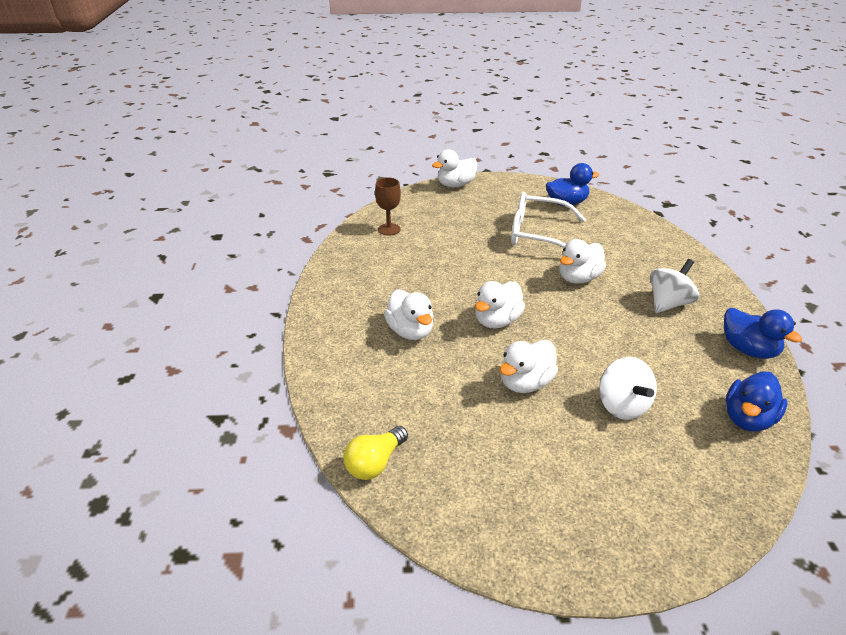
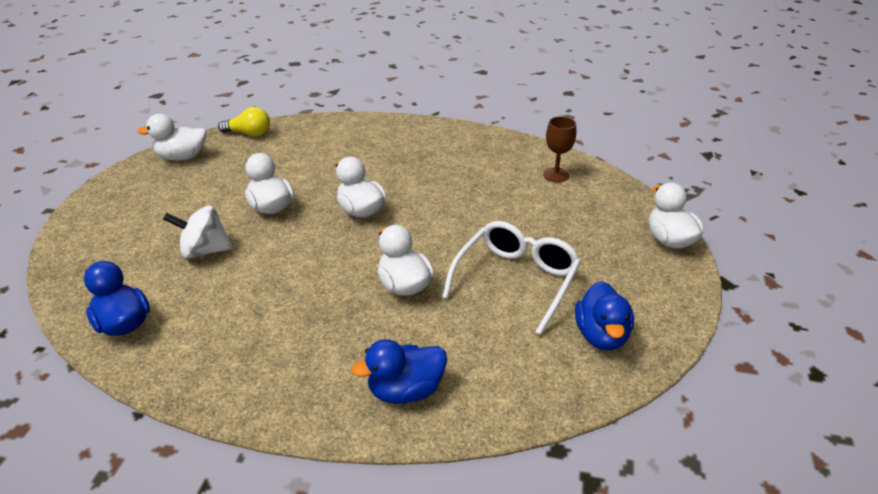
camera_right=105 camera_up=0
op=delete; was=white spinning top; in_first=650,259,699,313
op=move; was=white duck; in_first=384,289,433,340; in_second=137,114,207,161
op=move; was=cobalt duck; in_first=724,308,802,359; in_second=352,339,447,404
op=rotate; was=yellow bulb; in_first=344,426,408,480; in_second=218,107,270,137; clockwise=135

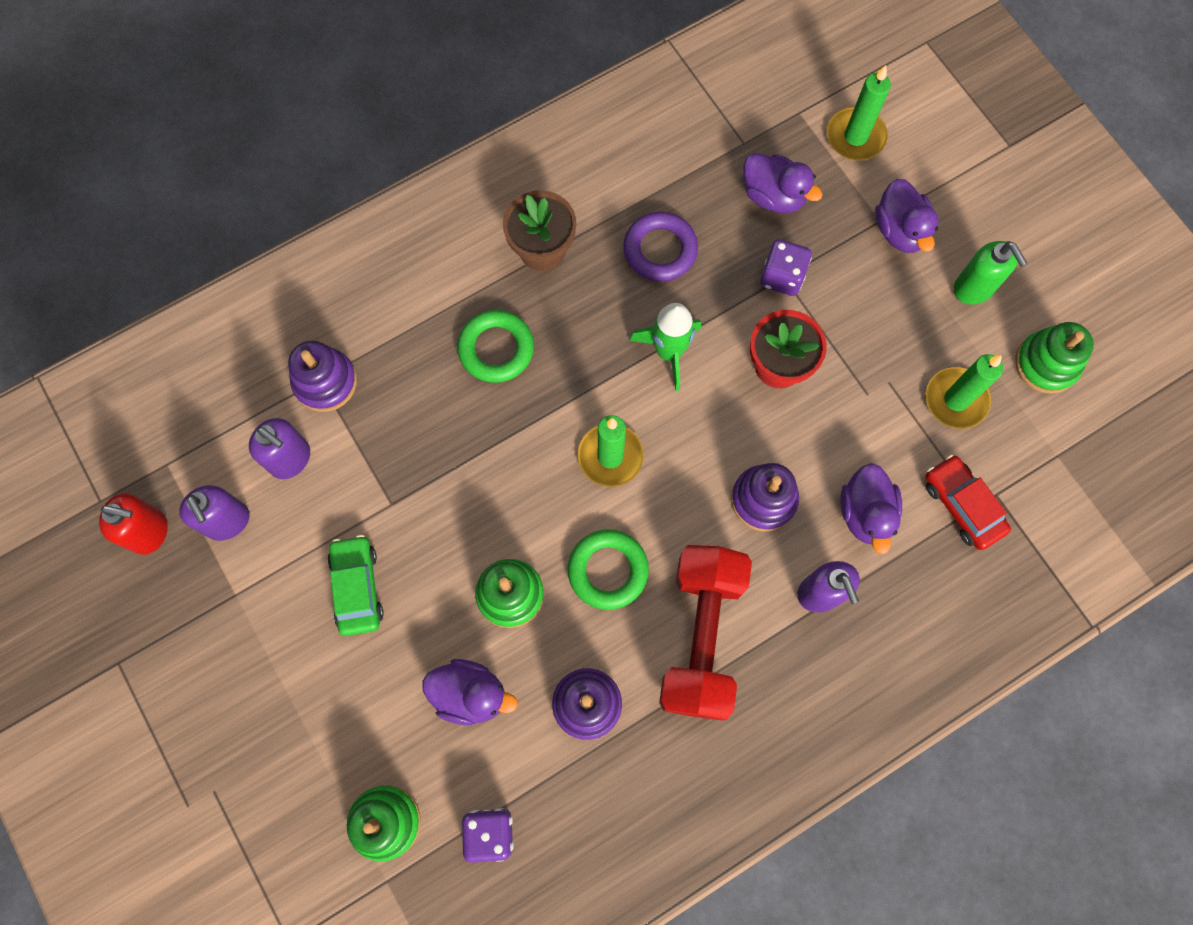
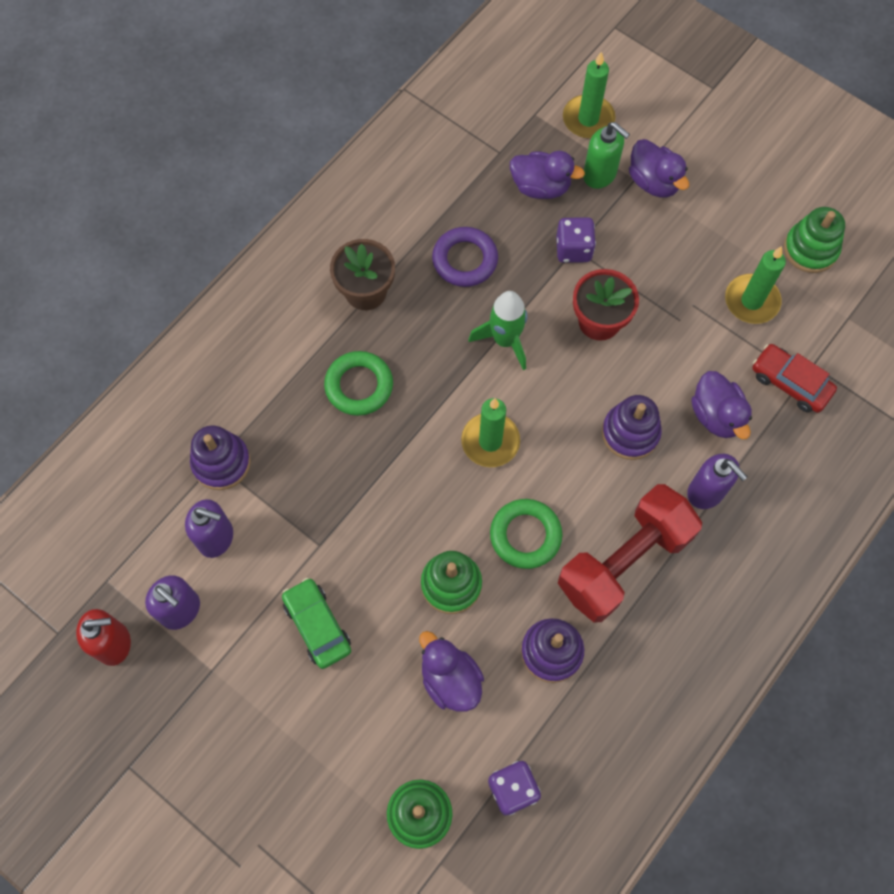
camera_right=-20 camera_up=-5
op=move; was=leaf-green soap dispenser; in_first=954,241,1027,305; in_second=583,122,630,189
op=rotate; was=crimson dumbbell; in_first=659,545,752,721; in_second=558,484,702,623; clockwise=60
op=rotate; was=royal purple duck; in_first=422,659,518,725; in_second=419,631,484,712; clockwise=-120

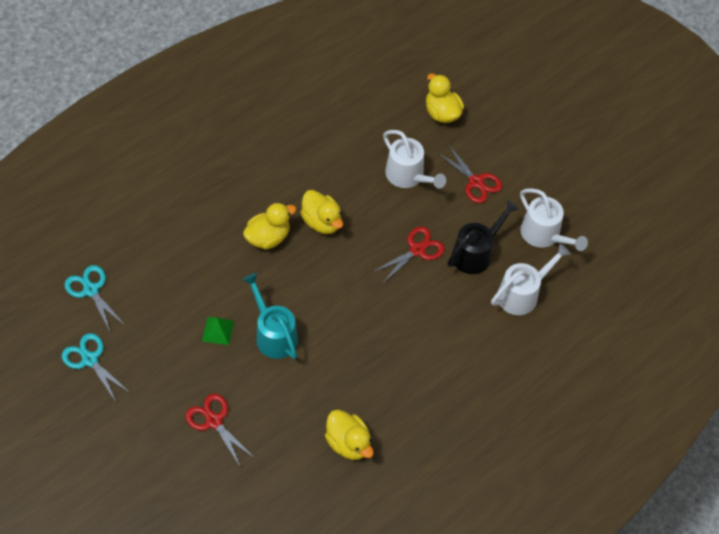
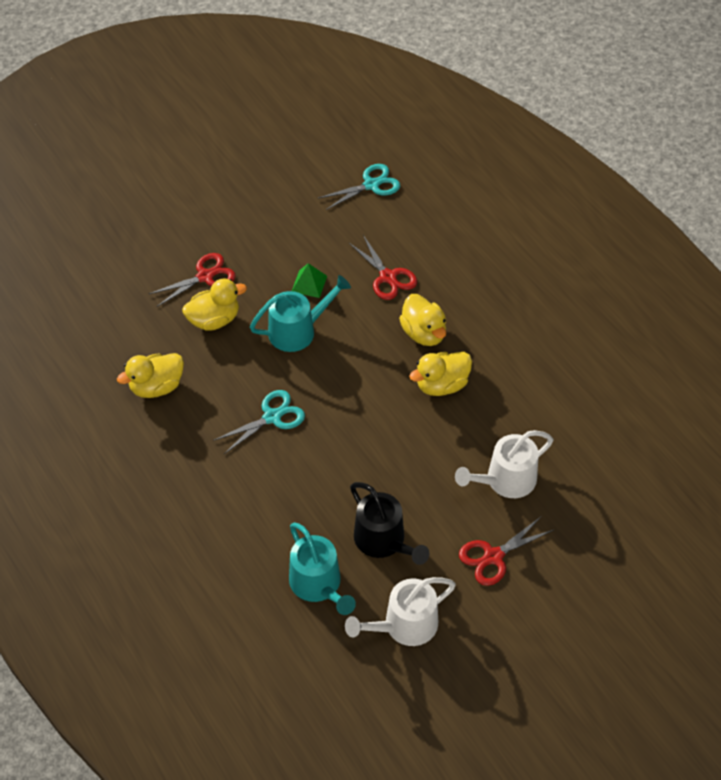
camera_right=100 camera_up=-5
op=move; was=yellow duck; in_first=426,73,464,123; in_second=182,278,247,331
op=move; was=crimson shears; in_first=373,227,445,284; in_second=349,235,417,300
op=recolor; was=white watering pot; now=teal watering pot; in_first=491,244,571,315; in_second=289,522,356,615
op=move; was=teal shears; in_first=62,333,130,401; in_second=213,390,305,454

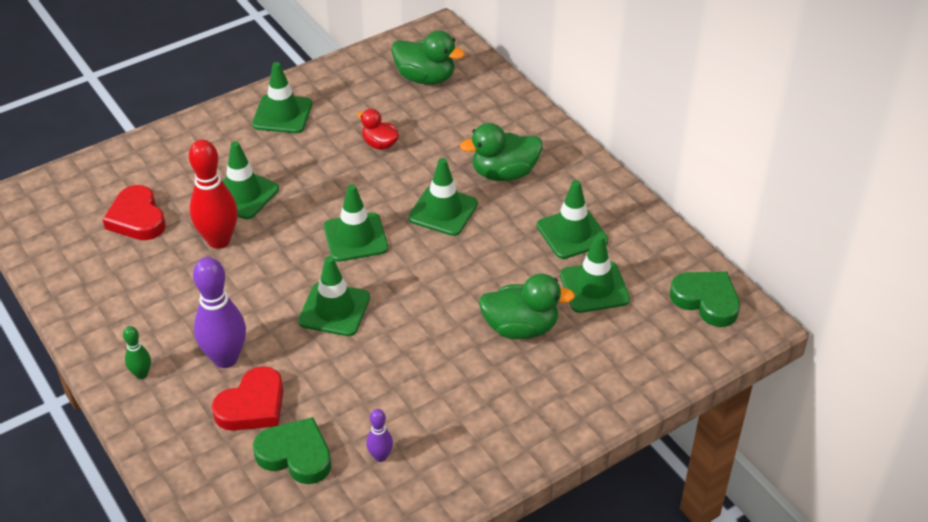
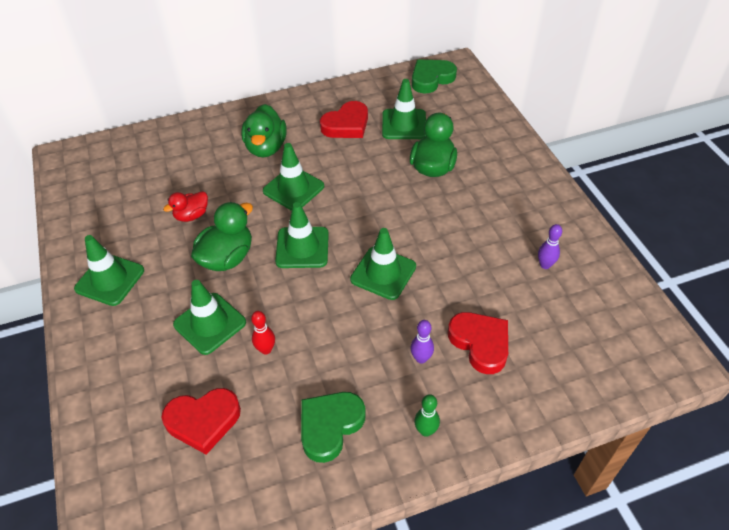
camera_right=-75 camera_up=5
op=move; was=leaf-green duck; in_first=391,30,465,85; in_second=191,202,253,271
op=resize; was=crimson tenpin; in_first=189,140,238,249; in_second=251,311,275,355; ratio=0.49
op=replace; was=leaf-green traffic cone; now=crimson heart shape; in_first=537,180,608,259; in_second=320,101,368,138
op=resize; was=royal purple tenpin; in_first=193,257,246,368; in_second=410,320,434,364; ratio=0.49
op=move; was=leaf-green heart shape; in_first=253,417,332,484; in_second=301,392,366,463

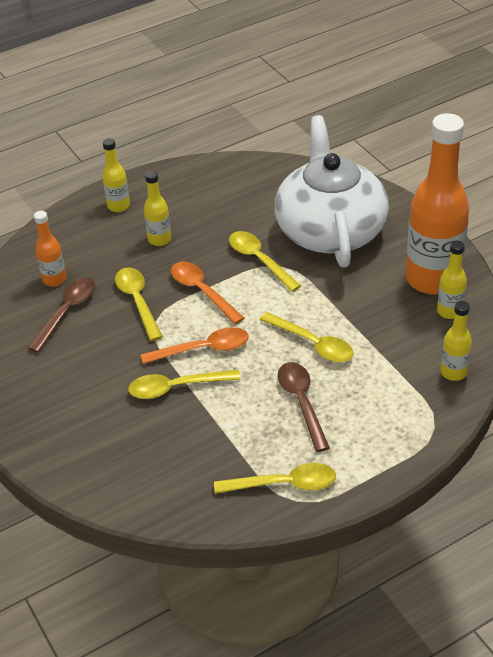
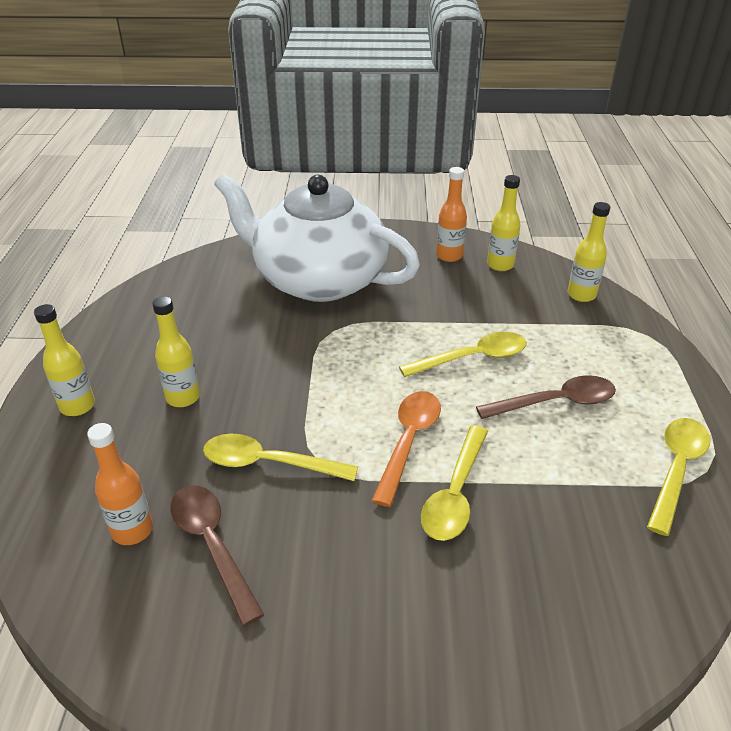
camera_right=-60 camera_up=-5
op=resize; was=bright orange bottle; in_first=406,113,469,295; in_second=436,167,467,262; ratio=0.45
op=delete; was=yellow tablespoon; in_first=229,231,301,292
op=delete; was=bright orange tablespoon; in_first=171,261,244,324
op=rotate; was=russet tablespoon; in_first=278,362,330,452; in_second=476,375,616,419; clockwise=150

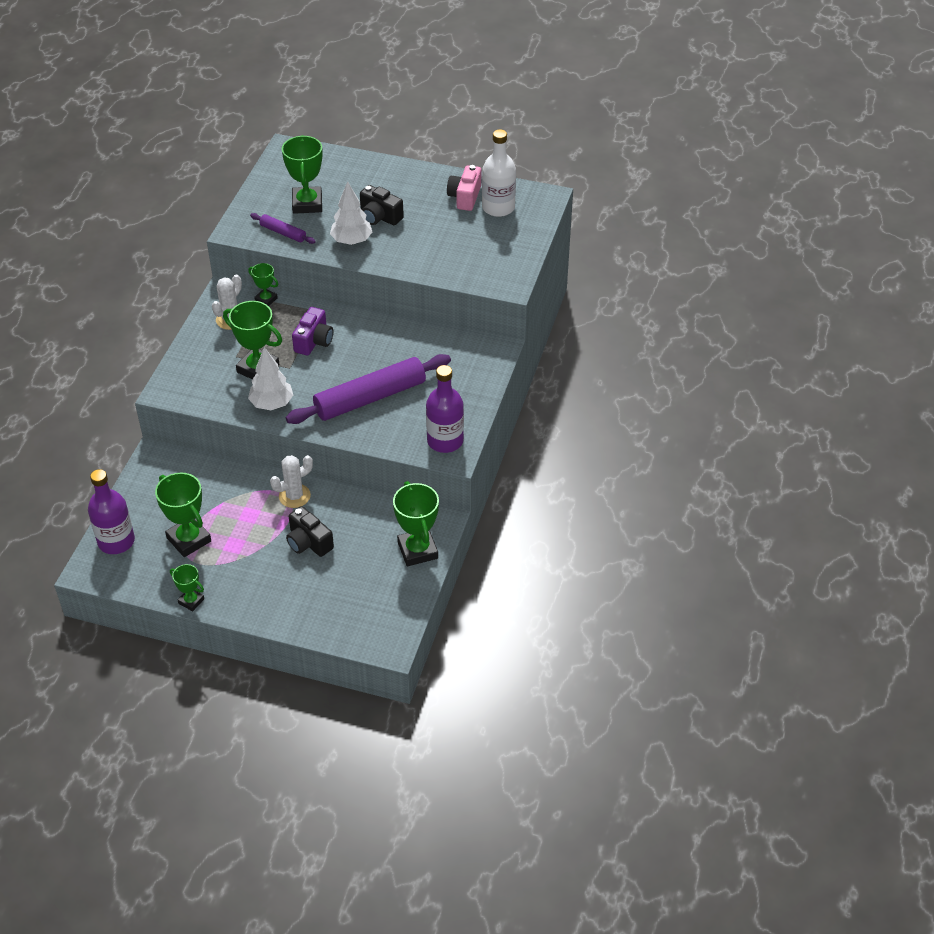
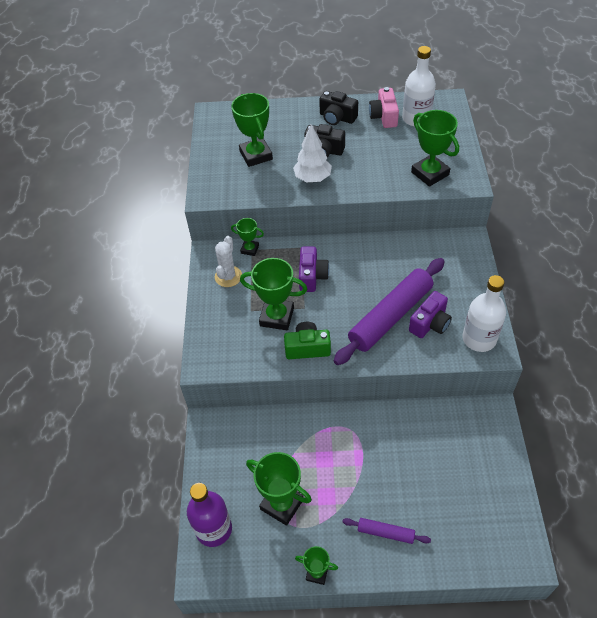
camera_right=-15 camera_up=5
op=move; was=royal purple rolling pin; in_first=250,213,316,244; in_second=343,518,431,544
op=replace; was=white fir tree; now=leaf-green camera; in_first=248,347,293,410; in_second=284,322,331,359
op=recolor; was=royal purple bottle; now=white bottle; in_first=426,365,464,453; in_second=462,275,506,352
op=delete; was=white saguaro cactus; in_first=270,455,313,508
op=move; was=leaf-green award cup; in_first=393,481,439,566; in_second=411,110,459,187
op=move; was=black camera; in_first=286,506,334,557; in_second=319,91,358,125
op=insert; now=royal purple camera; in_second=409,291,452,338

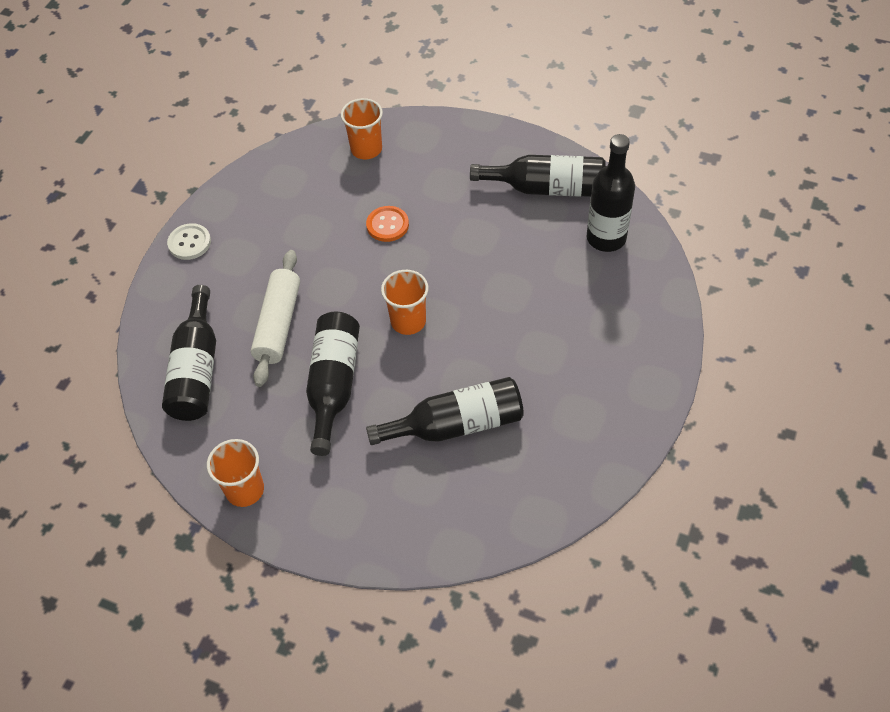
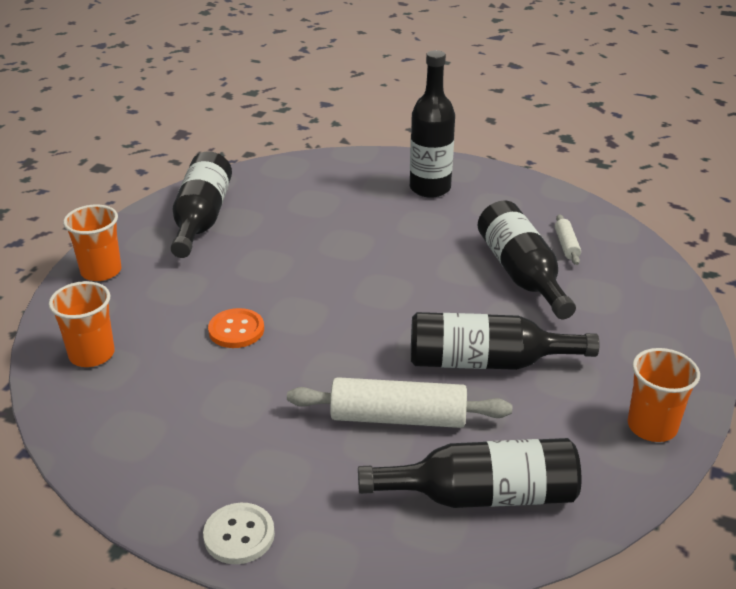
camera_right=-95 camera_up=-20
op=move; was=black bottle; in_first=587,134,635,252; in_second=410,50,455,198
op=move; was=bright orange tumbler; in_first=381,270,428,335; in_second=63,204,121,281
op=insert; now=white rolling pin; in_second=555,214,581,265

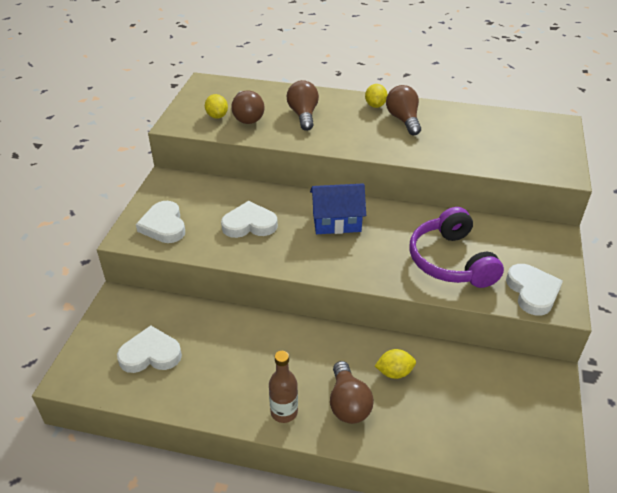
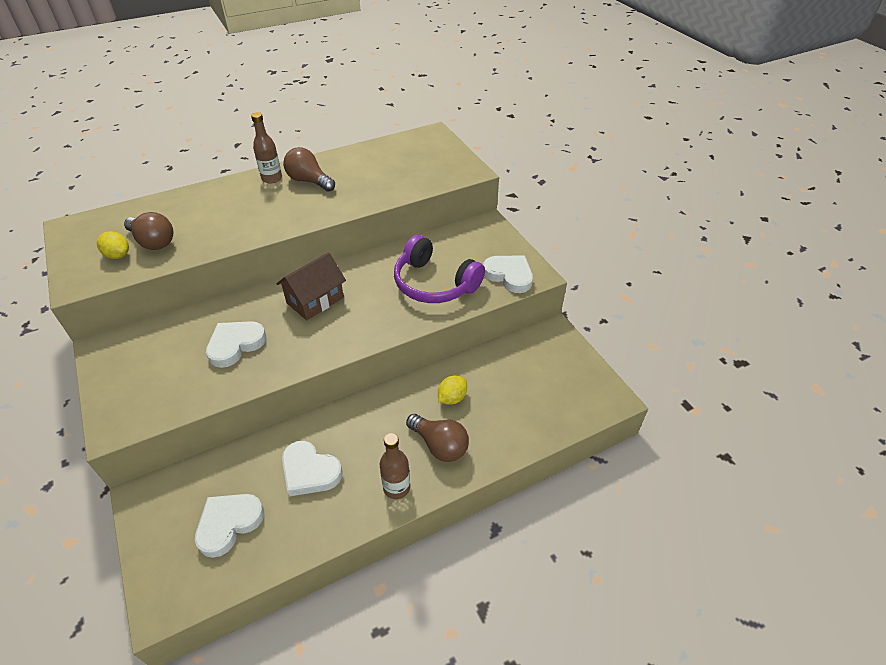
camera_right=-40 camera_up=5
op=delete; was=russet bulb; in_first=287,80,319,131
op=replace; was=yellow citrus fruit; now=russet bottle; in_first=365,84,388,108; in_second=251,112,282,183
op=recolor; was=cobalt cottage; now=russet cottage; in_first=310,183,366,234; in_second=276,252,346,320
op=move; was=white heart shape; in_first=136,201,185,243; in_second=282,441,343,496

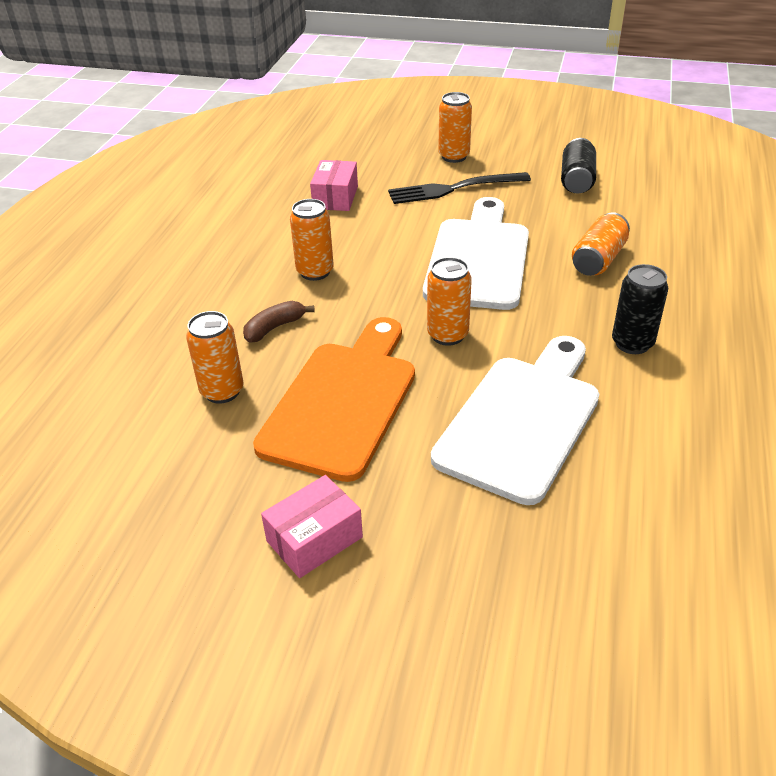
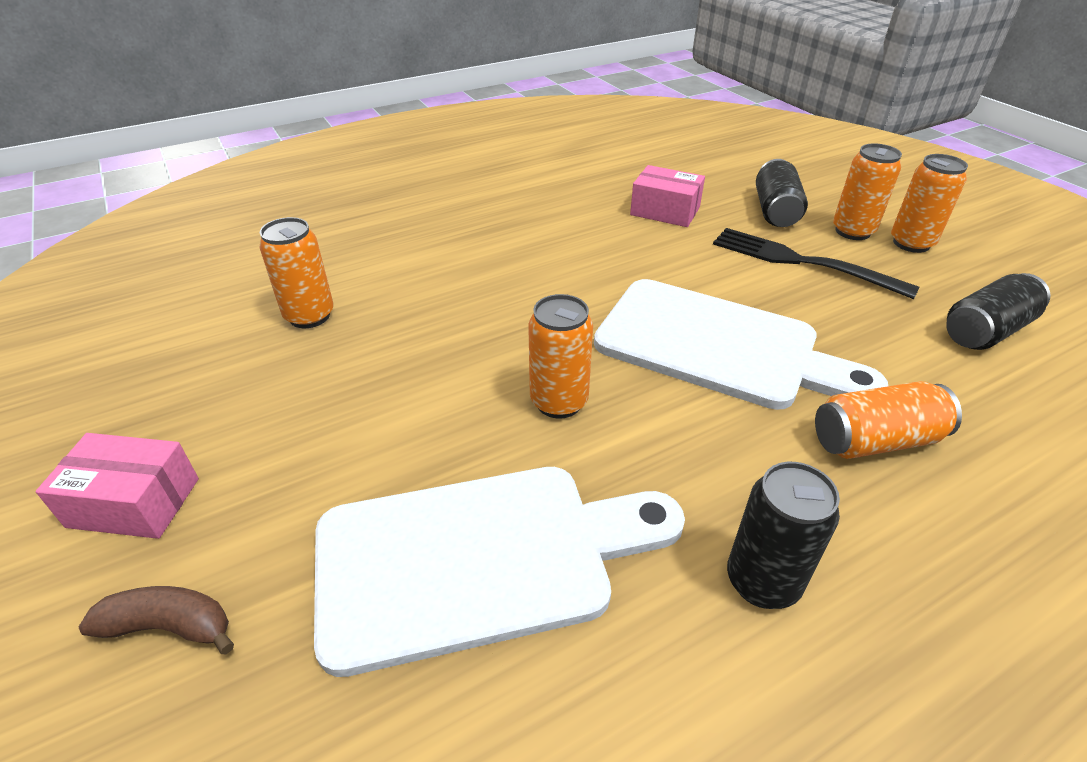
camera_right=45 camera_up=0
op=rotate; was=rosy package; in_first=310,160,358,211; in_second=630,165,705,227; clockwise=60
op=rotate; was=white chopping board; in_first=423,197,529,310; in_second=594,279,888,410; clockwise=60
op=move; was=bright orange tin; in_first=290,199,334,281; in_second=891,154,968,253
op=move; was=russet toy banana; in_first=243,301,315,343; in_second=79,586,234,654
op=delete; was=bright orange chopping board; in_first=253,317,415,482
op=insert; now=black tin; in_second=756,159,808,227

